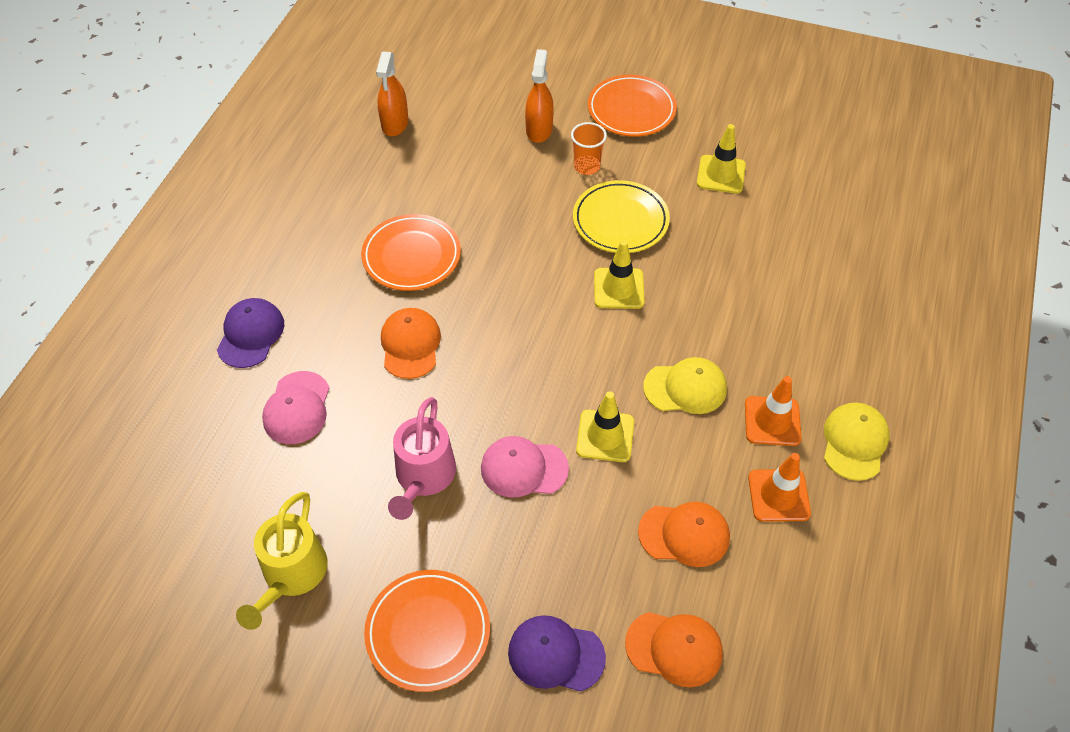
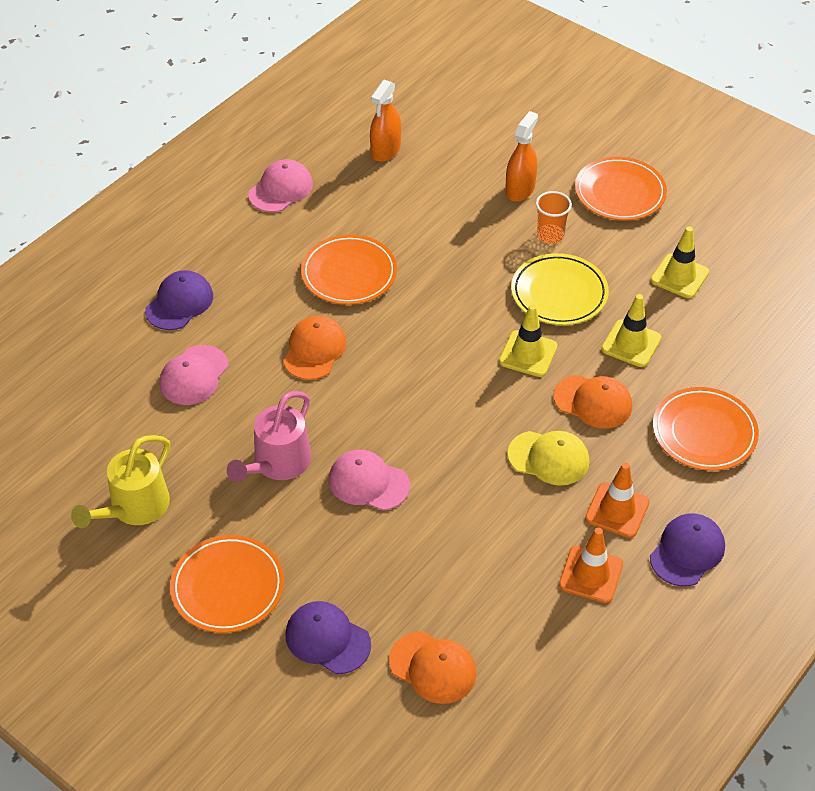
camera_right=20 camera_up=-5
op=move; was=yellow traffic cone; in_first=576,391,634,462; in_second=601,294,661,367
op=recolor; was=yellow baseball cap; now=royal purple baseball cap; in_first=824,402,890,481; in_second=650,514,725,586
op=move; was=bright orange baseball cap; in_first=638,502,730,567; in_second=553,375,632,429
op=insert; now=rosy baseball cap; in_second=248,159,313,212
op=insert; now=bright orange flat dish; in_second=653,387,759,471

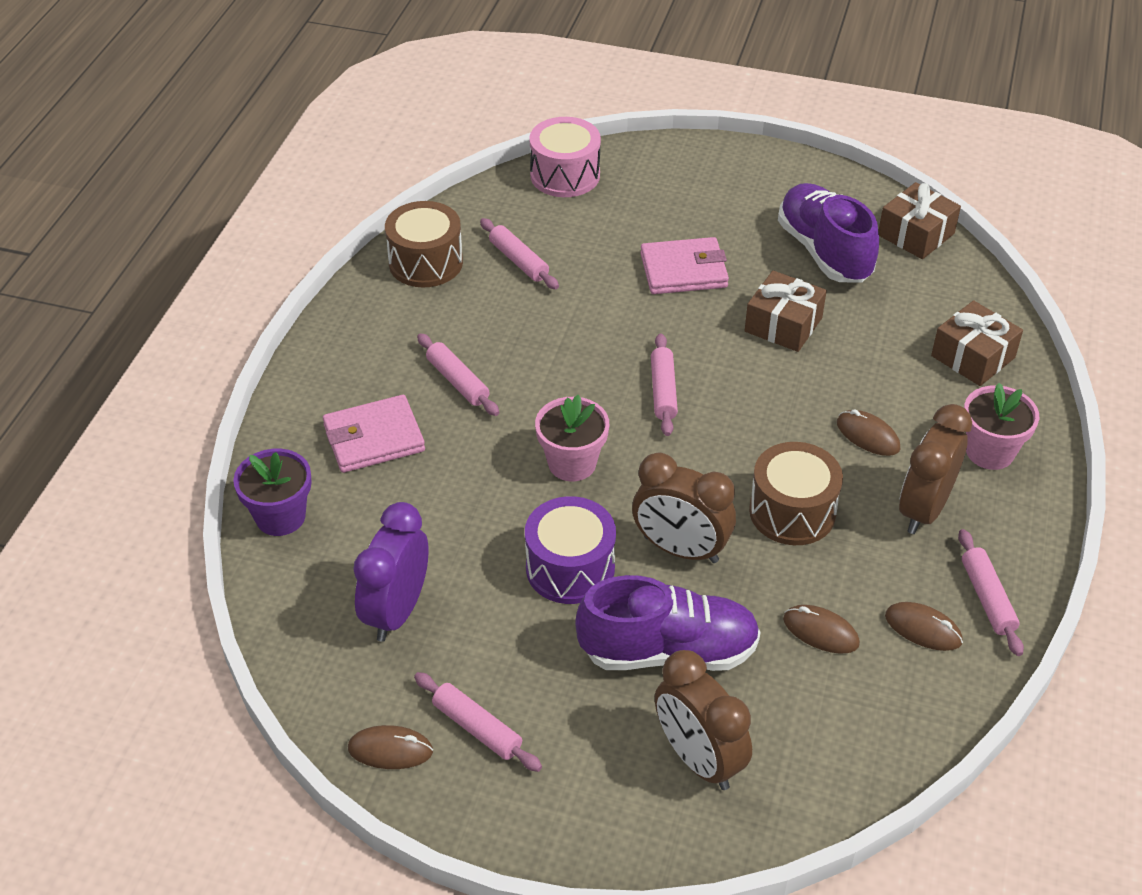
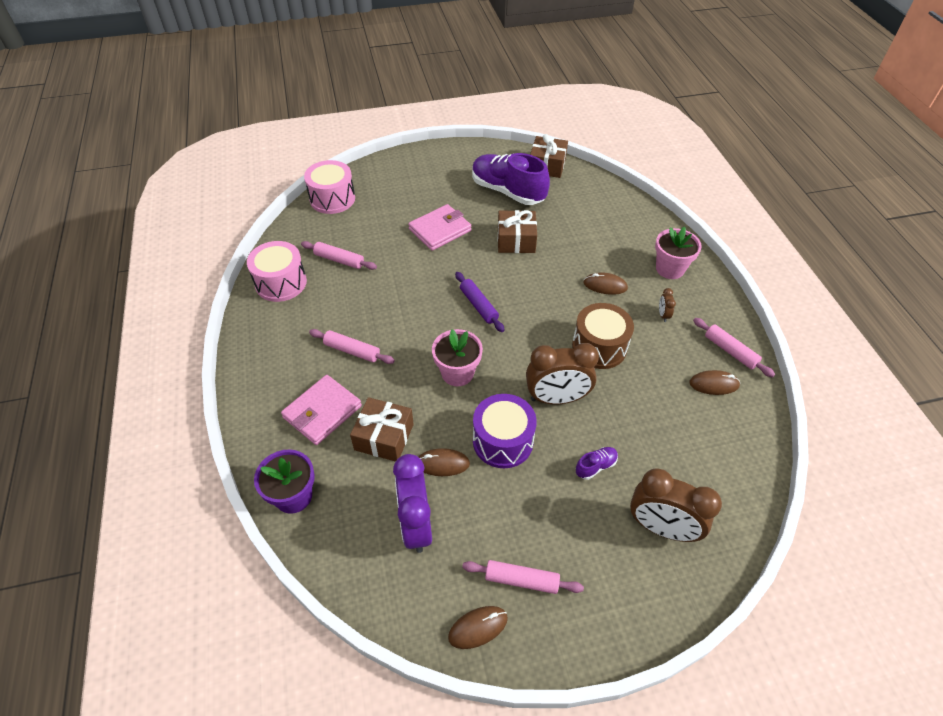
camera_right=-30 camera_up=5
op=recolor; was=russet snare drum; now=rosy snare drum; in_first=385,201,463,287; in_second=247,241,307,302
op=move; was=russet present; in_first=931,300,1023,386; in_second=350,397,414,462
op=recolor; was=rosy rolling pin; now=royal purple rolling pin; in_first=651,333,678,436; in_second=455,272,505,332
op=resize; was=russet clock; in_first=899,404,972,534; in_second=659,288,676,322; ratio=0.41
op=resize; was=royal purple lace-up shoe; in_first=575,575,761,671; in_second=576,447,618,480; ratio=0.41
op=move; was=russet computer mouse; in_first=783,605,860,654; in_second=418,448,470,476

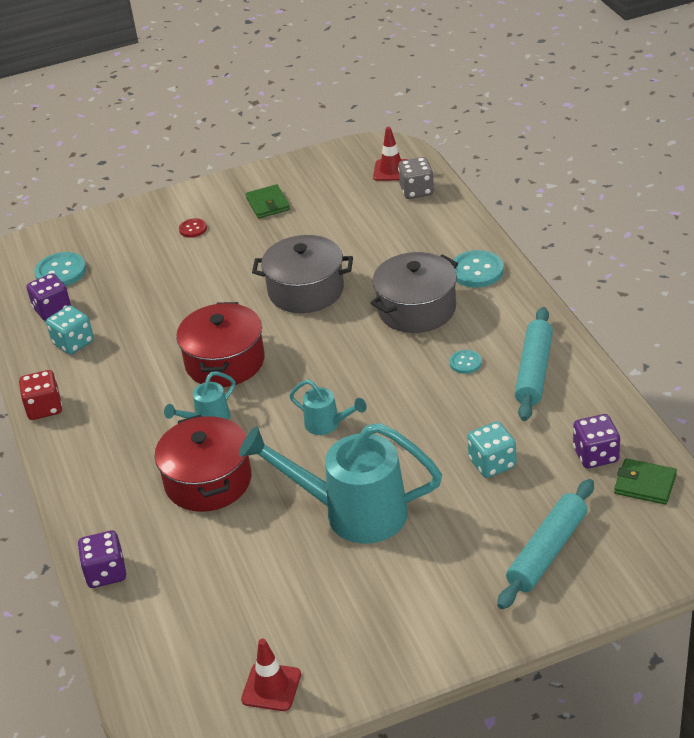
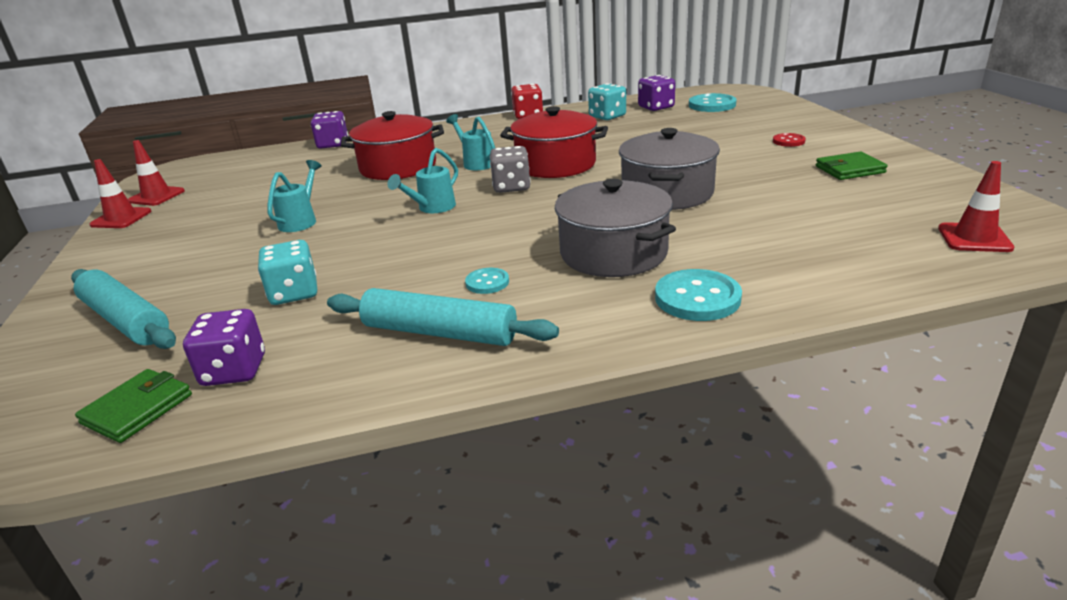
camera_right=95 camera_up=-10
op=move; was=grey dice; in_first=398,157,434,199; in_second=490,146,531,193
op=resize; was=teal watering pot; in_first=239,423,442,544; in_second=268,160,321,232; ratio=0.47
op=insert; now=crimson traffic cone; in_second=89,159,151,228

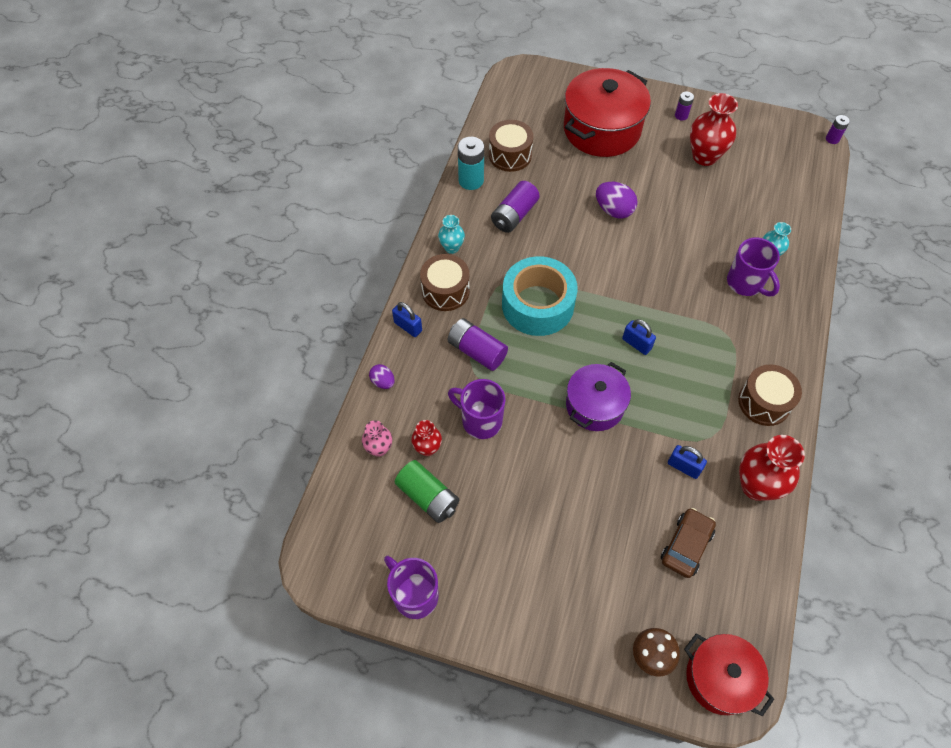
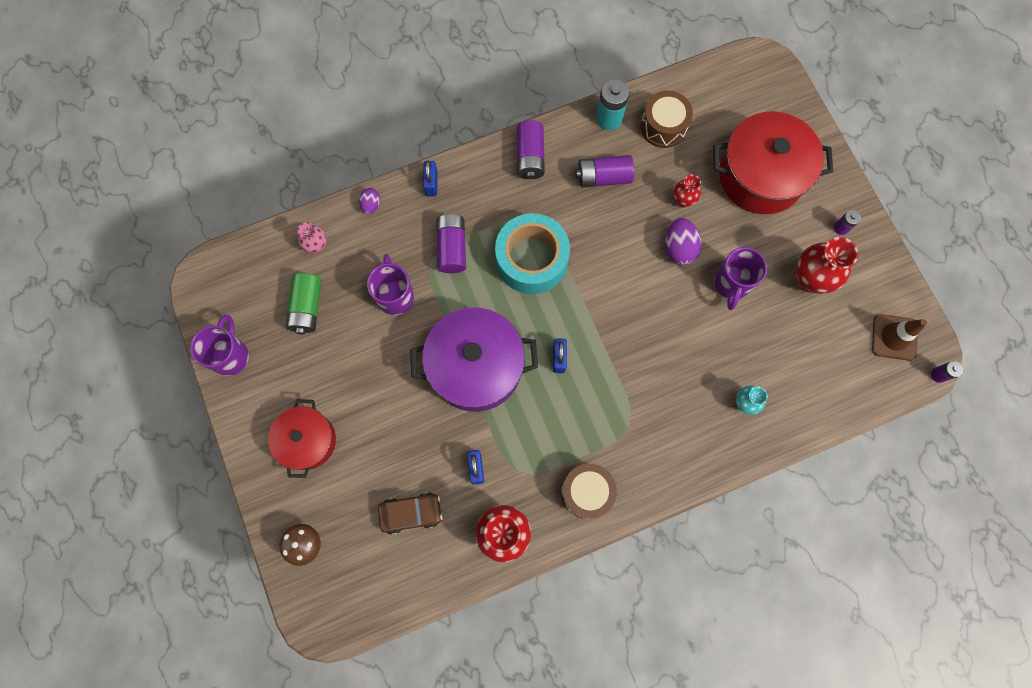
camera_right=50 camera_up=15
op=replace; was=teal vase; now=royal purple battery; in_first=438,215,465,254; in_second=516,120,545,179
op=move; was=royal purple mug; in_first=727,238,780,297; in_second=714,247,767,310
op=delete; was=russet snare drum; in_first=420,254,470,311
op=resize; was=royal purple cooking pot; in_first=566,362,631,431; in_second=410,307,538,412; ratio=1.62
op=move; was=crimson vase; in_first=411,420,442,456; in_second=674,175,701,208
op=move; was=crimson cooking pot; in_first=684,633,774,716; in_second=268,399,336,478
op=insert; now=russet traffic cone; in_second=872,314,927,361

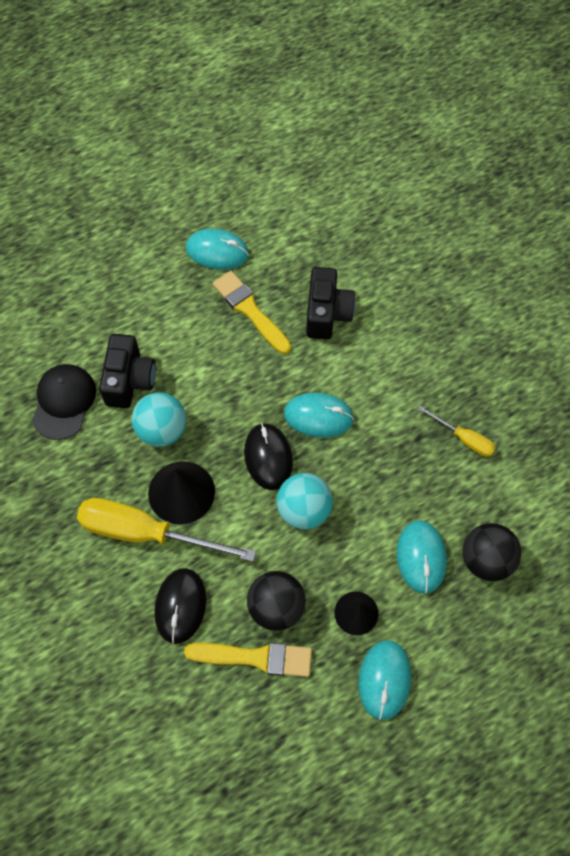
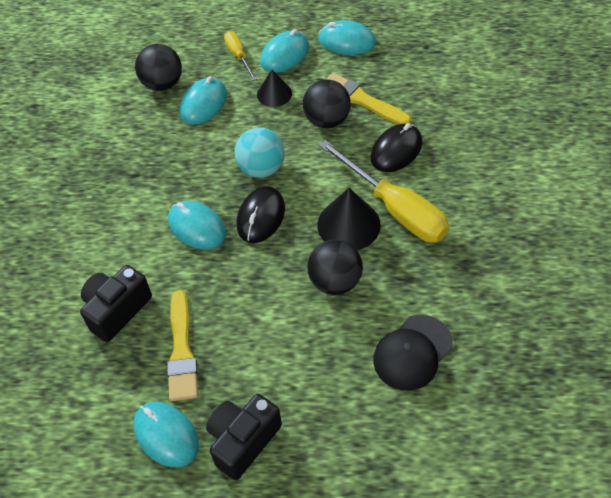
camera_right=-145 camera_up=-10
op=move; was=black camera; in_first=99,334,156,408; in_second=206,394,282,480
op=recolor; was=teal sphere; now=black sphere; in_first=132,392,186,447; in_second=307,240,363,295
op=move; was=yellow hand screwdriver; in_first=418,406,496,457; in_second=224,31,257,81
op=insert; now=teal computer mouse; in_second=318,20,376,55

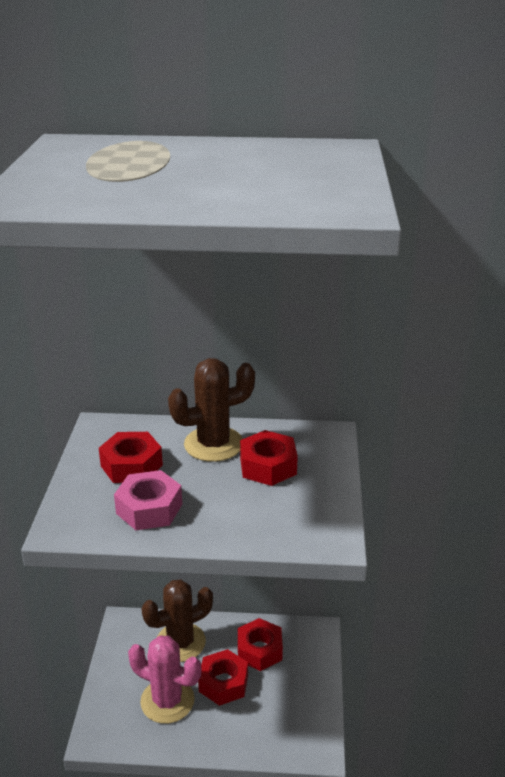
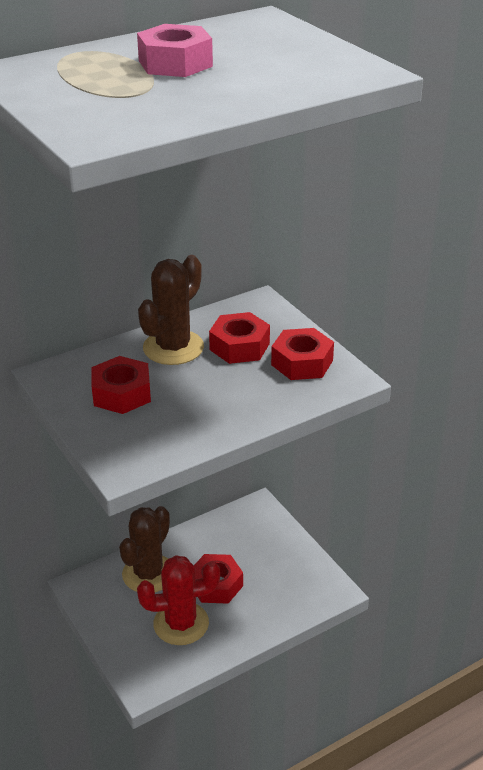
camera_right=-35 camera_up=5
op=move; was=rosy nut; in_first=114,470,182,530; in_second=137,24,213,77
op=move; was=crimson nut; in_first=238,618,283,671; in_second=271,328,334,380
op=recolor; was=rosy saguaro cactus; now=crimson saguaro cactus; in_first=128,636,202,724; in_second=137,555,220,645

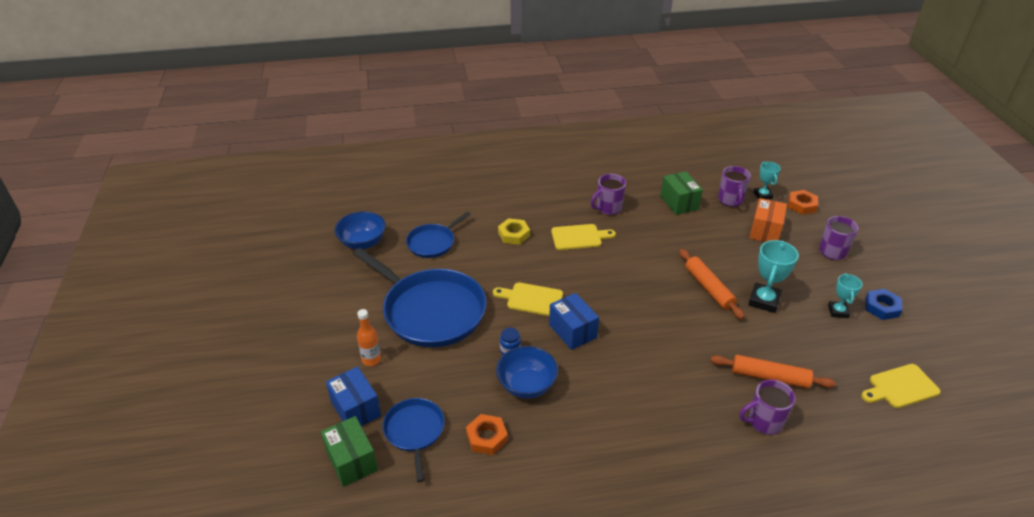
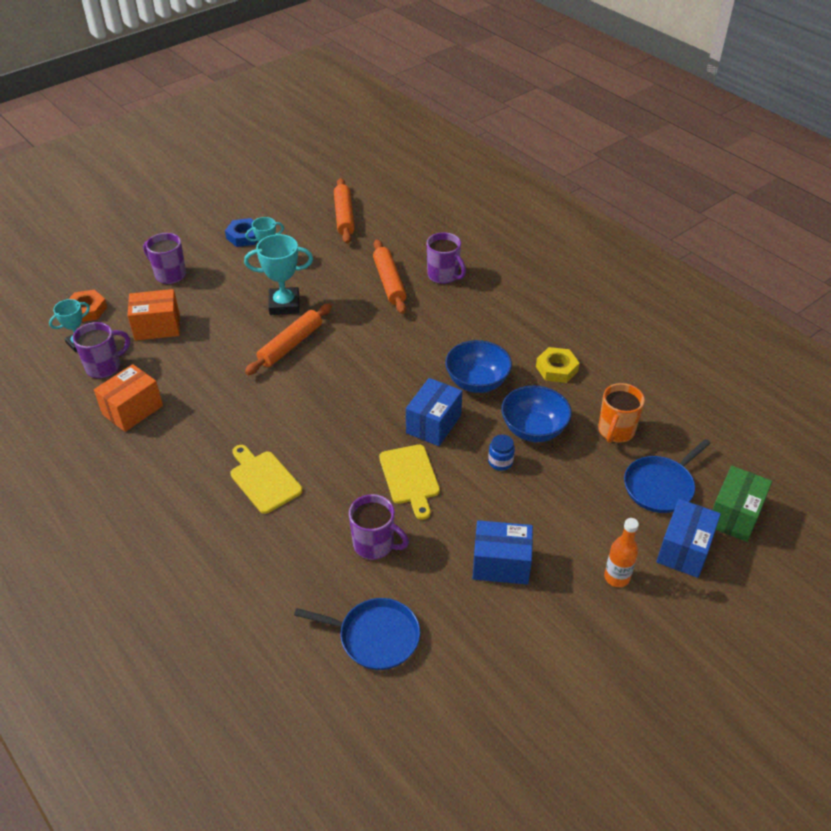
camera_right=-120 camera_up=5
op=recolor; was=leaf-green package; now=bright orange package; in_first=660,171,703,215; in_second=94,364,163,432
op=move; was=royal purple mug; in_first=591,174,626,215; in_second=349,494,409,560
op=move; was=cobalt bowl; in_first=334,211,386,250; in_second=445,340,512,393
op=move; was=yellow nut; in_first=498,218,530,245; in_second=536,347,580,383
op=replace; was=cobalt pan; now=cobalt package; in_first=353,248,487,347; in_second=472,520,533,584
op=replace; was=yellow chopping board; now=bright orange rolling pin; in_first=861,364,941,408; in_second=334,178,355,244
op=replace; was=bright orange nut; now=bright orange mug; in_first=466,414,508,455; in_second=598,383,645,443

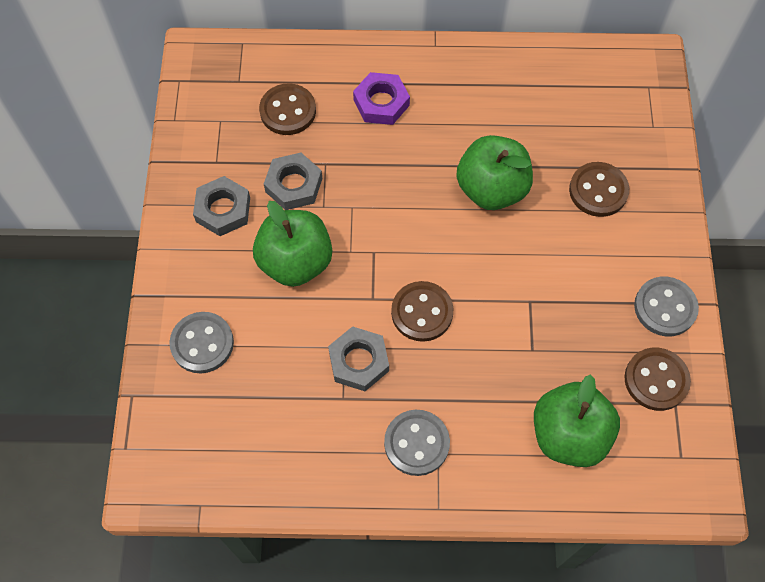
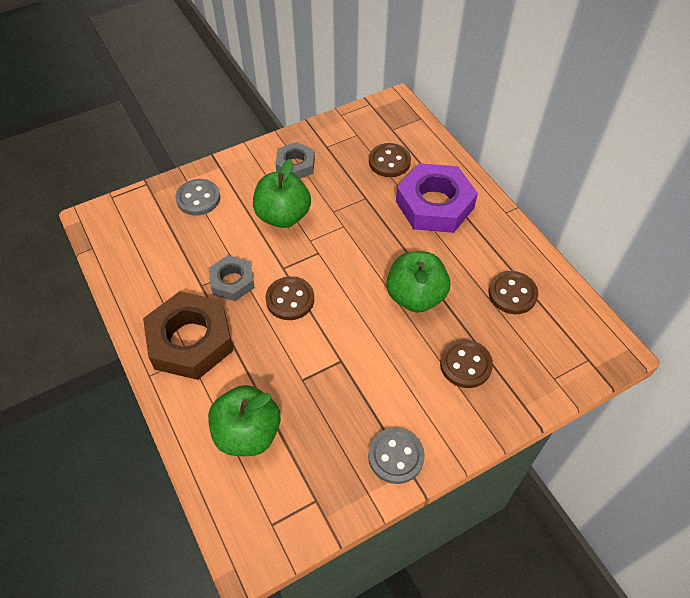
camera_right=60 camera_up=-10
op=resize; was=royal purple nut; in_first=353,72,410,125; in_second=396,163,478,233; ratio=1.77
op=delete; was=grey nut; in_first=264,153,322,210
op=move; was=russet button; in_first=624,348,691,411; in_second=488,271,538,314
op=replace; was=grey button; now=russet nut; in_first=384,410,450,476; in_second=143,291,233,380

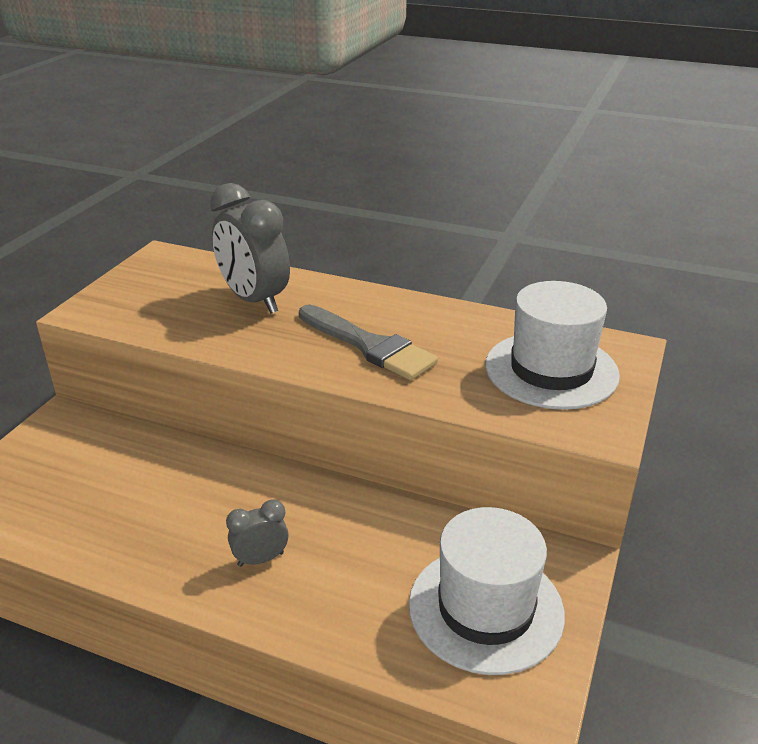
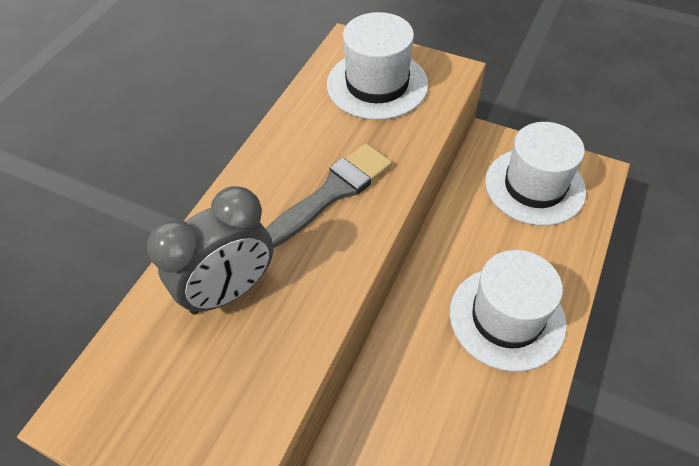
camera_right=-85 camera_up=20
op=replace; was=grey clock; now=white top hat; in_first=226,499,289,567; in_second=450,250,567,372

